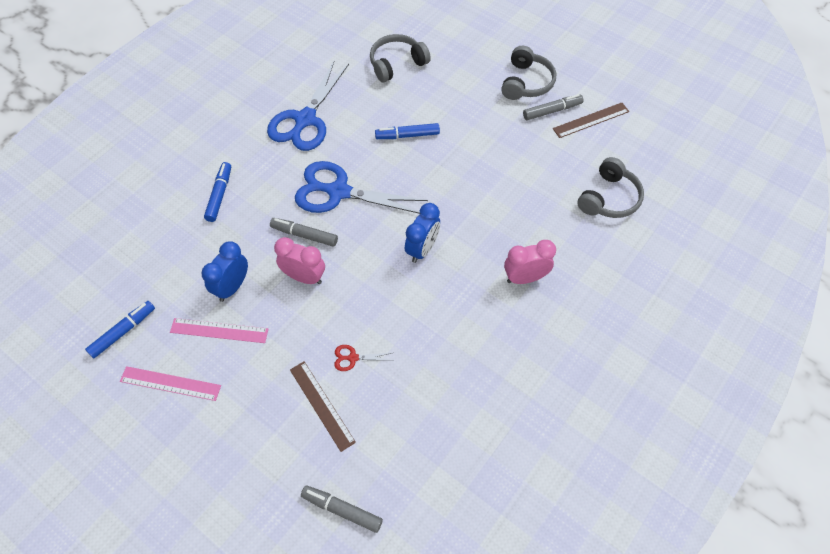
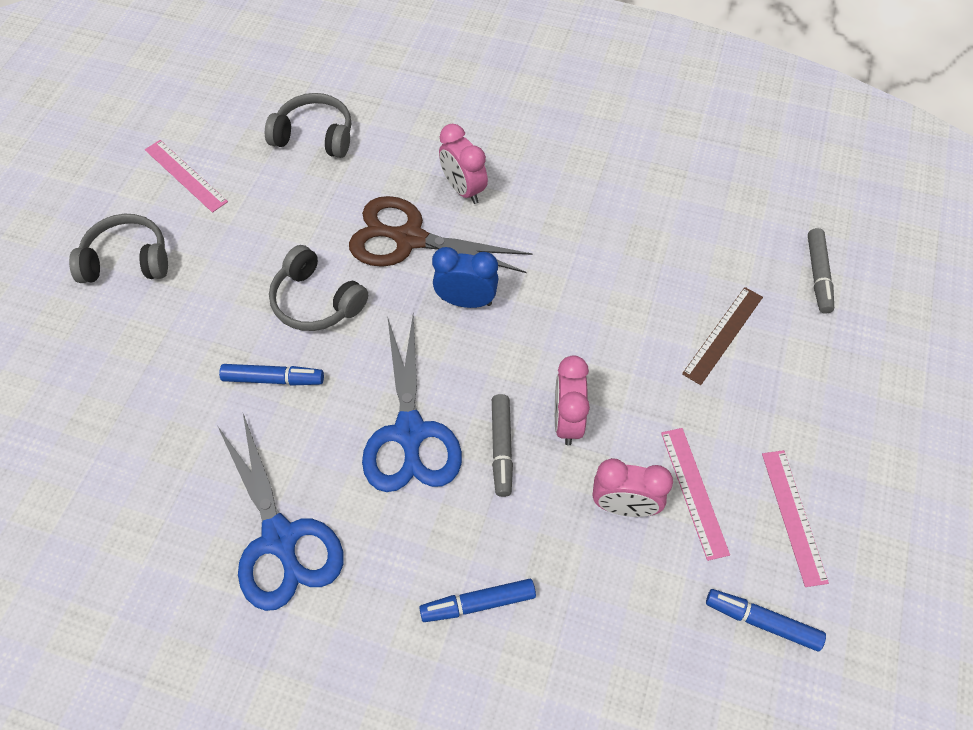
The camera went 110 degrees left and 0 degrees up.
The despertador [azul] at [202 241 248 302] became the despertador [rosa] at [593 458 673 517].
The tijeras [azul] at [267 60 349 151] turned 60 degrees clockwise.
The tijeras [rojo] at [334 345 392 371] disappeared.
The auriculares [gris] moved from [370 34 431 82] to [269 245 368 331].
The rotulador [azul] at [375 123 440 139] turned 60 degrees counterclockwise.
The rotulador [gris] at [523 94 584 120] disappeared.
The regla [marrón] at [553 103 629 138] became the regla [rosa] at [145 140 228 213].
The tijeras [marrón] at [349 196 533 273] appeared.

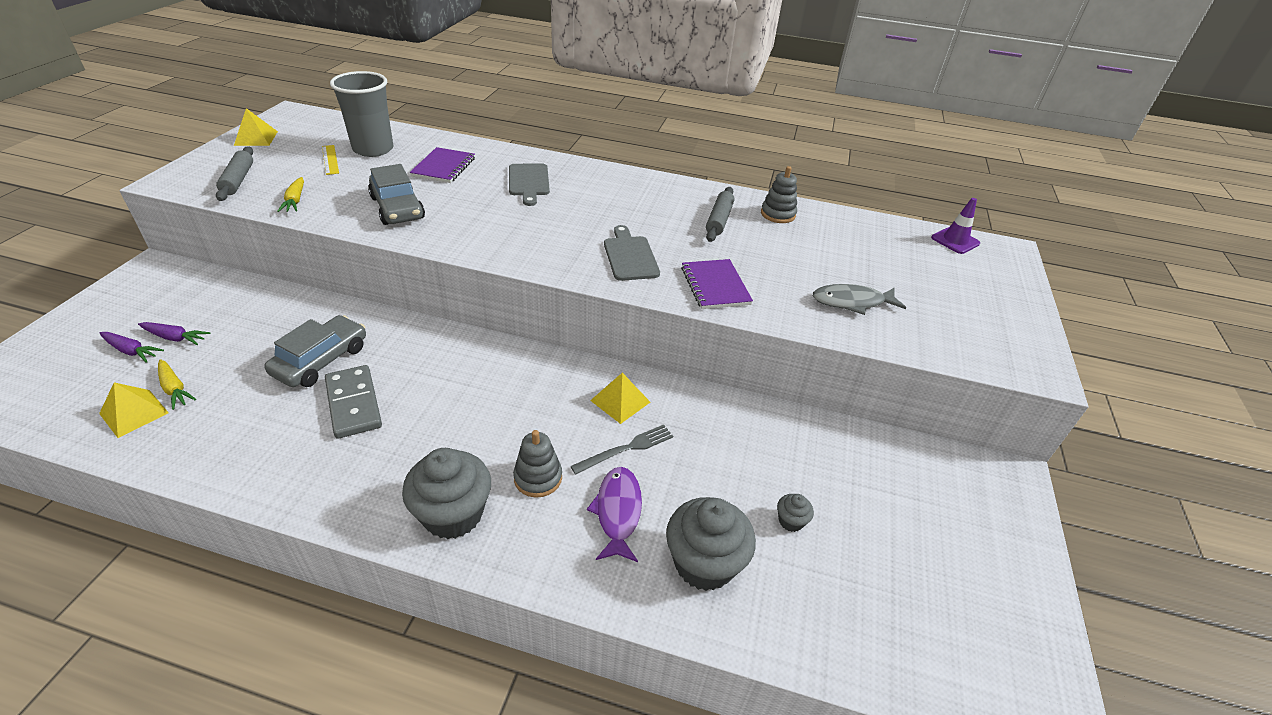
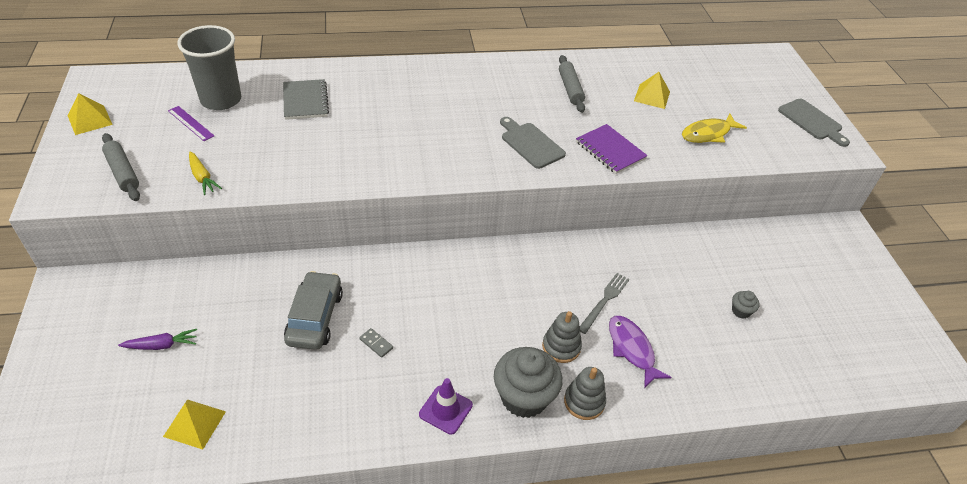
The camera went 25 degrees left and 5 degrees up.
The zanahoria [morado] at [99 332 164 363] disappeared.
The zanahoria [amarillo] at [158 359 196 410] disappeared.
The regla [amarillo] at [322 145 339 175] became the regla [morado] at [168 106 214 141].
The ficha de dominó [gris] at [325 365 382 439] changed to 0.43 times the size.
The coche [gris] at [368 164 425 225] disappeared.
The cuaderno [morado] at [410 147 475 183] became the cuaderno [gris] at [283 79 329 120].
The tabla de cortar [gris] moved from [509 163 550 206] to [778 99 850 147].
The pirámide [amarillo] moved from [590 373 650 424] to [634 72 670 109].
The magdalena [gris] at [666 497 756 591] disappeared.
The juguete apilable [gris] moved from [761 166 797 223] to [564 367 606 420].
The pez [gris] at [813 284 906 315] became the pez [amarillo] at [682 114 747 143].
The cono de tráfico [morado] moved from [931 198 980 254] to [419 378 473 435].

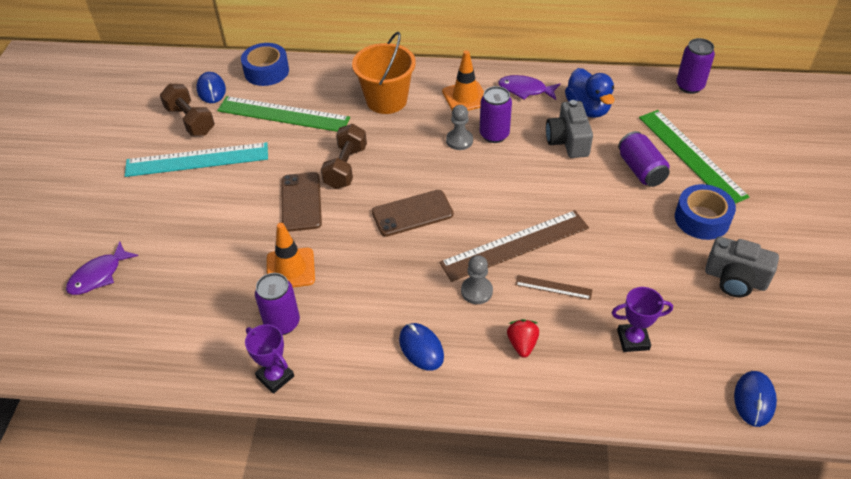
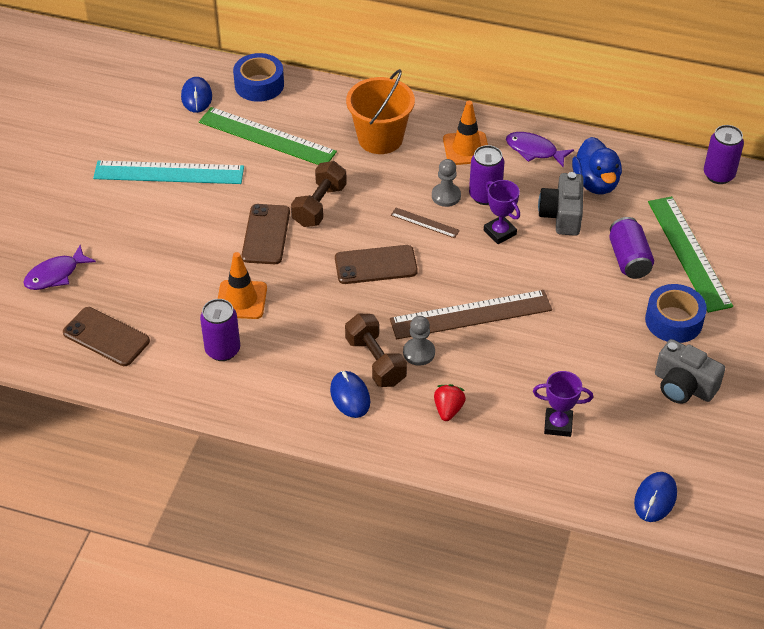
The camera went 10 degrees right and 0 degrees up.
The mancuerna [marrón] moved from [160 84 215 136] to [345 314 407 387].
The trofeo [morado] moved from [245 324 294 394] to [484 180 520 244].
The regla [marrón] moved from [515 275 592 300] to [391 208 460 238].
The móvil [marrón] at [63 307 150 366] appeared.

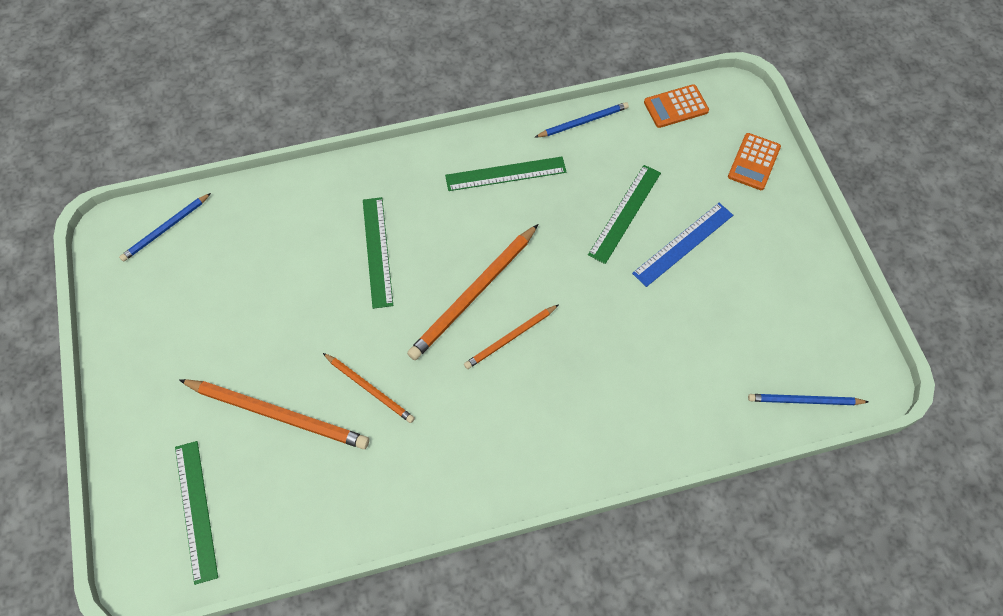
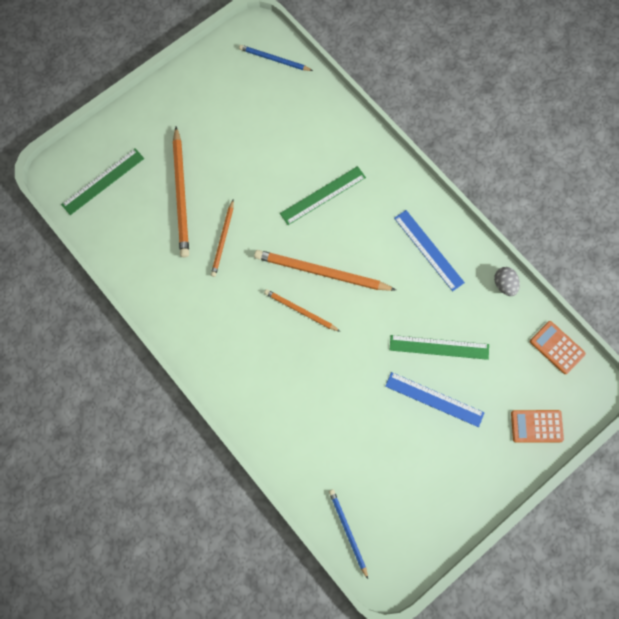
The camera went 65 degrees right and 10 degrees up.
The regla [verde] at [445 157 566 191] became the regla [azul] at [394 210 465 291].
The lápiz [azul] at [535 102 629 137] was replaced by the huevo [gris] at [494 267 520 296].

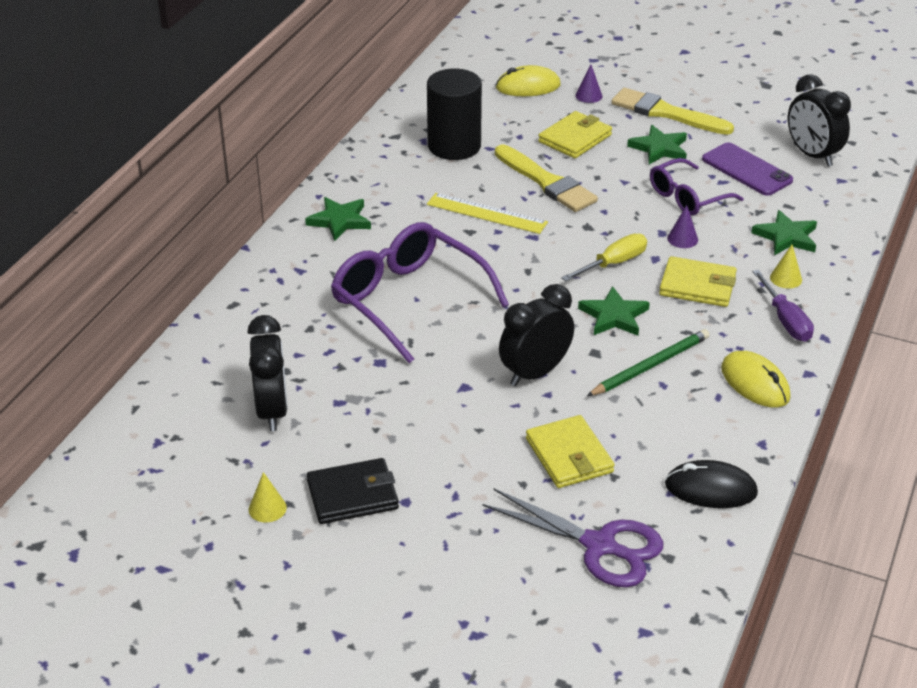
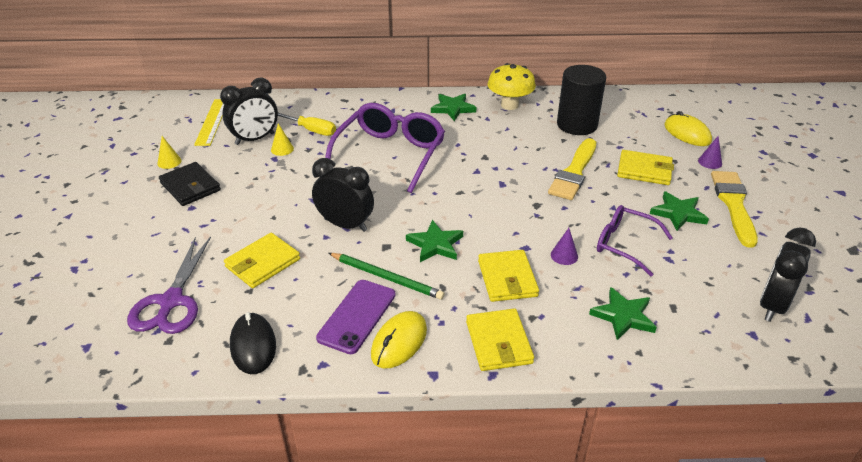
The camera went 65 degrees right and 0 degrees up.
The regla [amarillo] moved from [427 193 548 234] to [194 99 224 146].
The destornillador [amarillo] moved from [561 234 647 281] to [278 113 336 136].
The móvil [morado] moved from [702 142 793 196] to [316 280 396 354].
The destornillador [morado] at [752 270 814 341] was replaced by the cartera [amarillo] at [466 308 534 371].
The cono [amarillo] moved from [770 245 802 288] to [271 123 294 156].
The seta [amarillo] at [488 63 536 110] appeared.

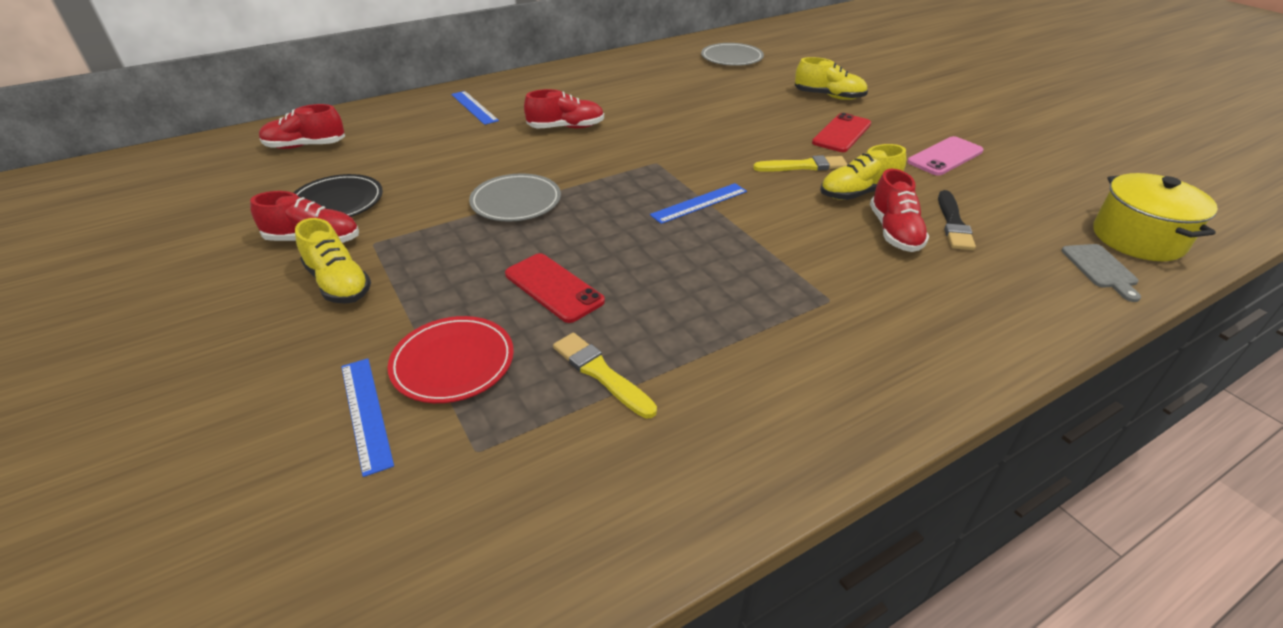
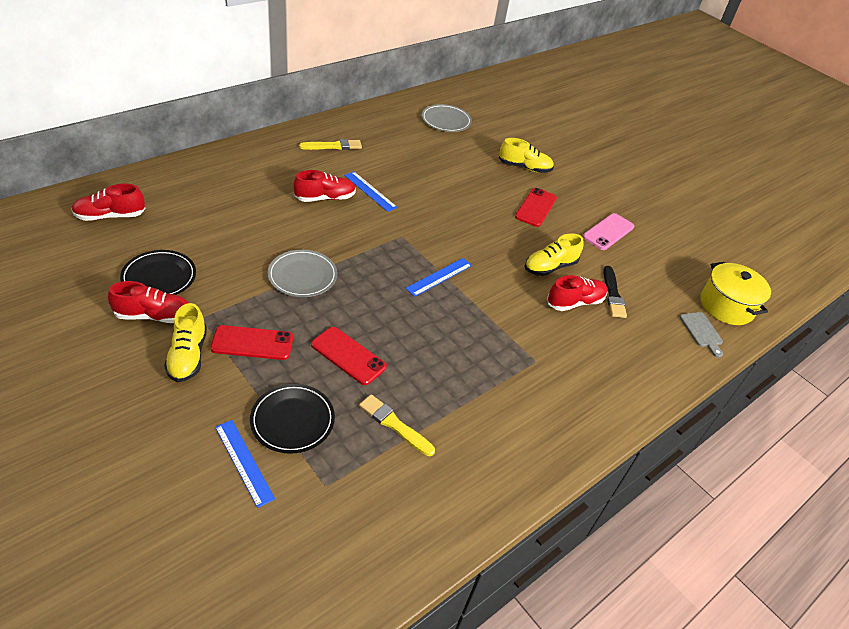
The camera went 15 degrees left and 5 degrees up.
The zapato [amarillo] at [295 218 371 304] turned 45 degrees clockwise.
The plato [rojo] at [387 316 514 403] became the plato [negro] at [250 384 335 454].
The regla [azul] moved from [451 91 499 125] to [344 172 398 212].
The pincel [amarillo] moved from [753 155 847 172] to [299 139 362 150].
The zapato [rojo] at [870 169 929 252] turned 105 degrees counterclockwise.
The móvil [rojo] at [210 325 293 360] appeared.

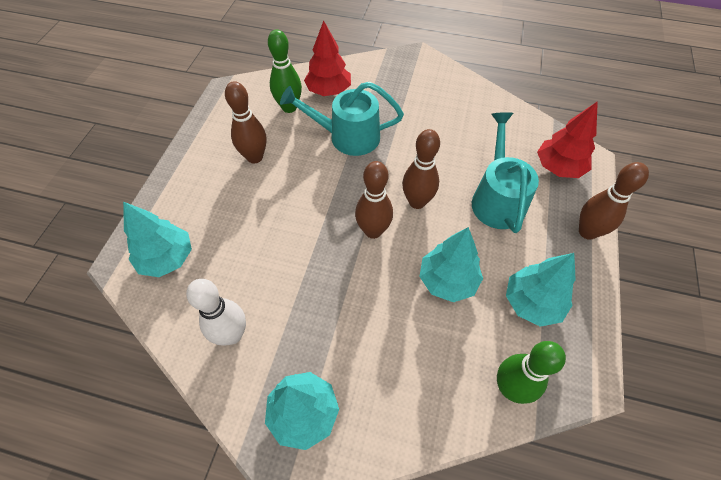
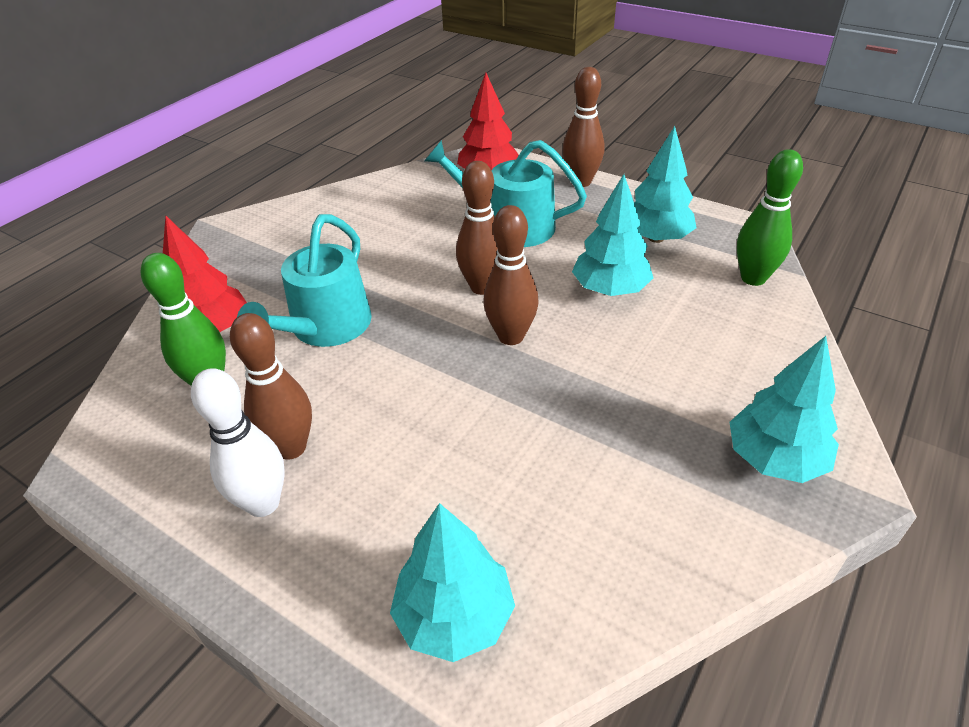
The camera went 70 degrees left and 15 degrees down.
The bolo [blanco] moved from [186 279 246 346] to [191 368 285 517].

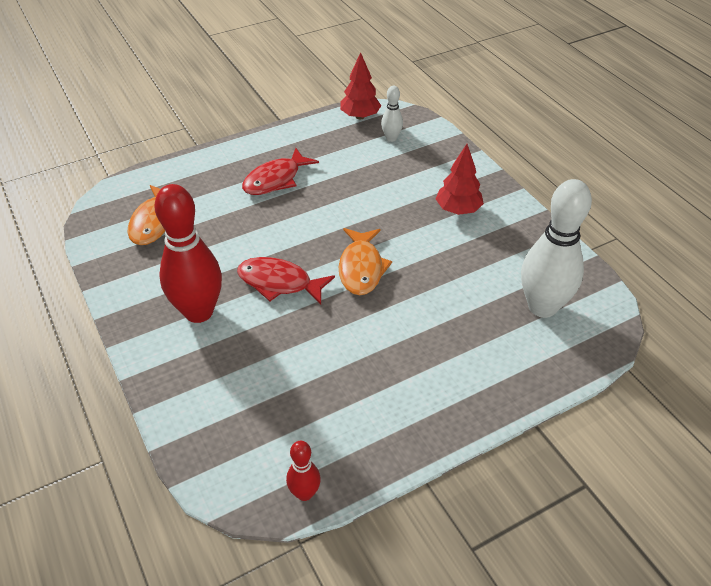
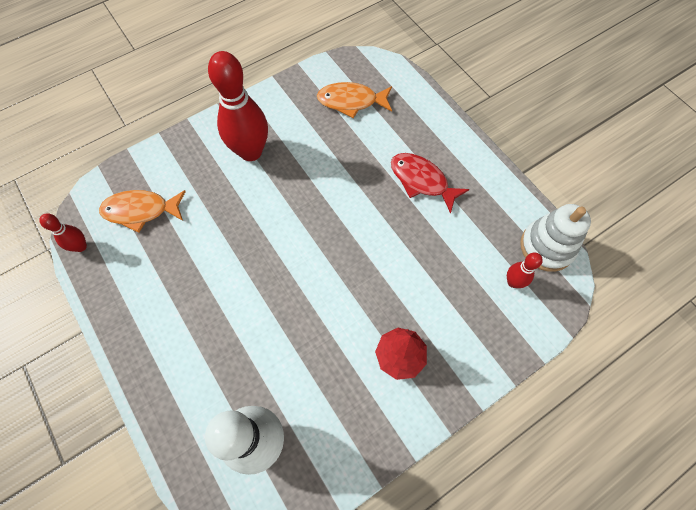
The camera went 85 degrees right and 20 degrees up.
The pez [rojo] at [237 257 335 304] disappeared.
The pez [naranja] moved from [339 228 392 295] to [99 190 186 233].
The árbol [rojo] at [340 52 381 119] was replaced by the juguete apilable [blanco] at [520 204 591 272].
The bolo [blanco] at [381 86 403 142] became the bolo [rojo] at [507 252 543 288].

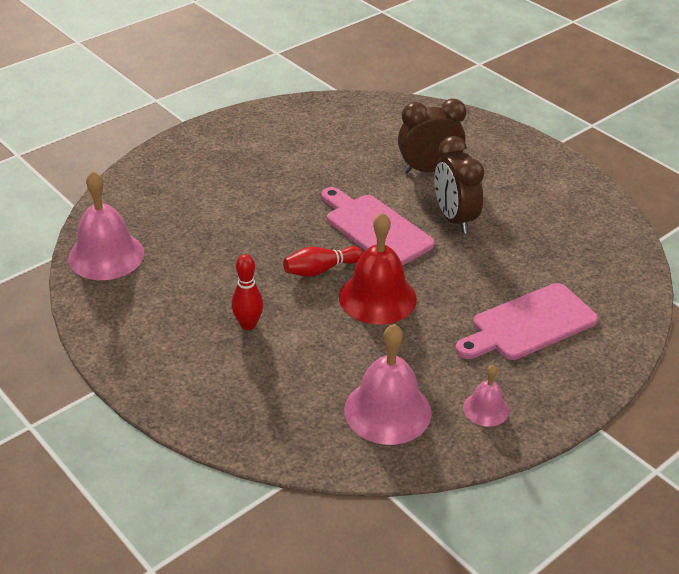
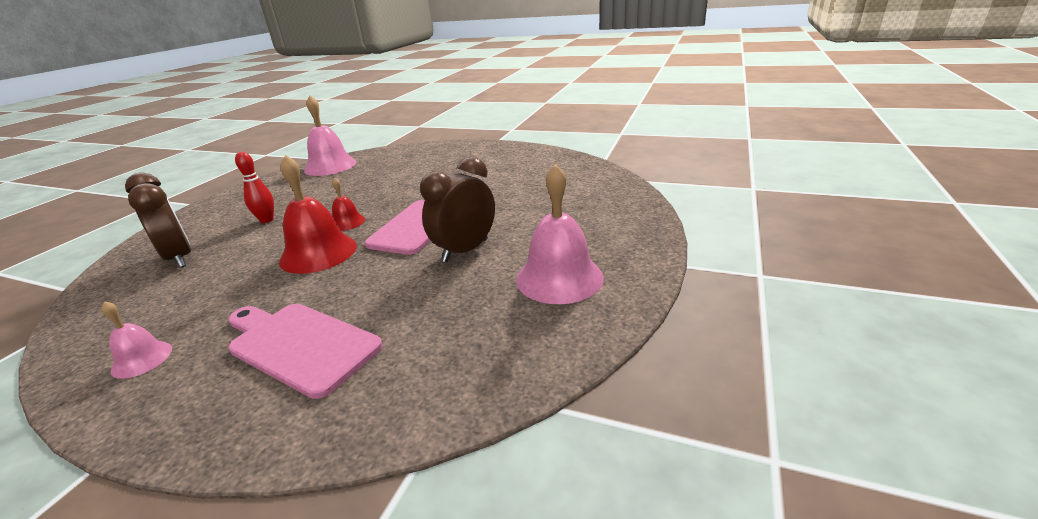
The camera went 65 degrees right and 10 degrees down.
The bolo [rojo] at [283 246 363 277] was replaced by the campana [rojo] at [332 177 365 231].
The campana [rosa] moved from [344 324 431 445] to [516 164 603 304].
The despertador [marrón] moved from [398 99 466 173] to [125 172 191 268].

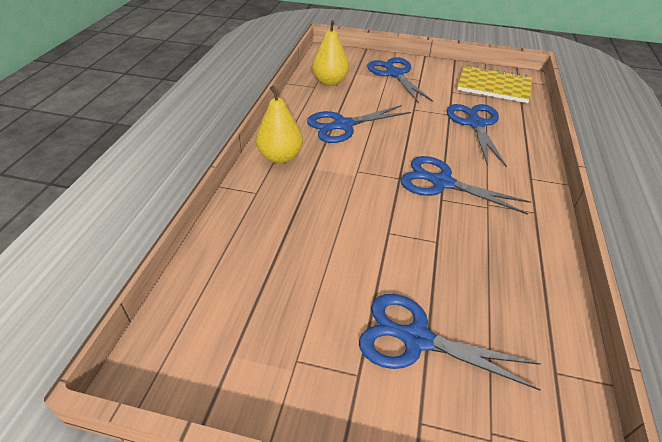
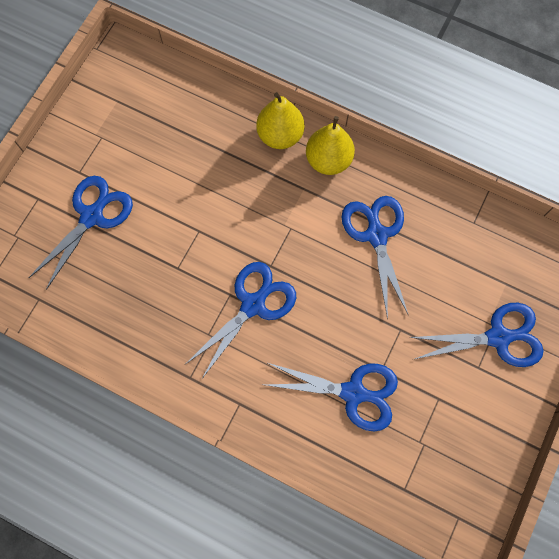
The camera went 105 degrees right and 30 degrees up.
The pera [amarillo] moved from [312 20 349 86] to [256 92 304 149].
The cuaderno [amarillo] at [457 65 532 103] disappeared.

